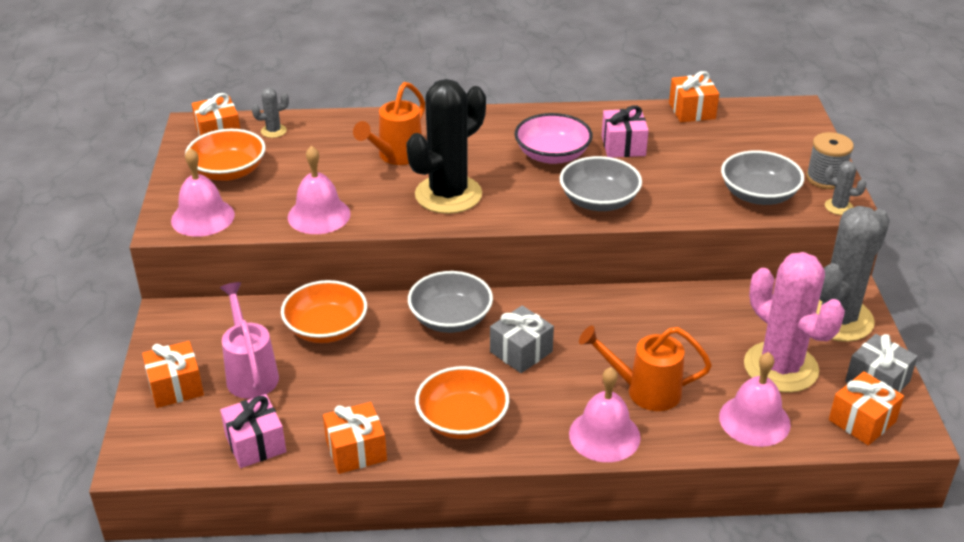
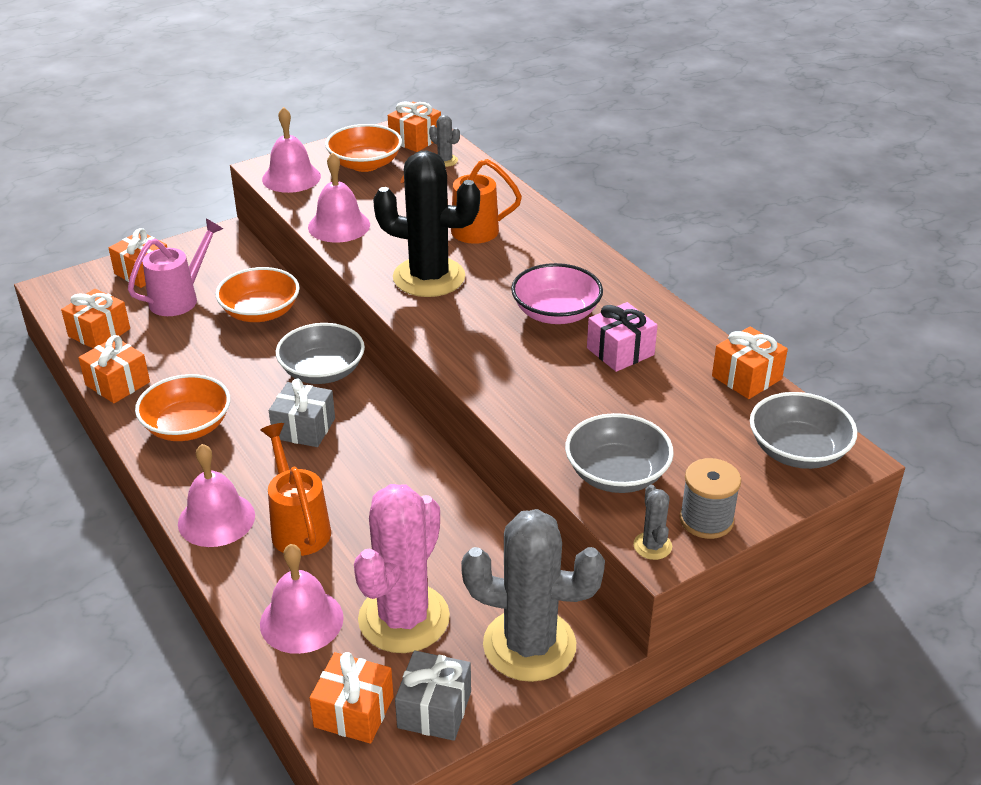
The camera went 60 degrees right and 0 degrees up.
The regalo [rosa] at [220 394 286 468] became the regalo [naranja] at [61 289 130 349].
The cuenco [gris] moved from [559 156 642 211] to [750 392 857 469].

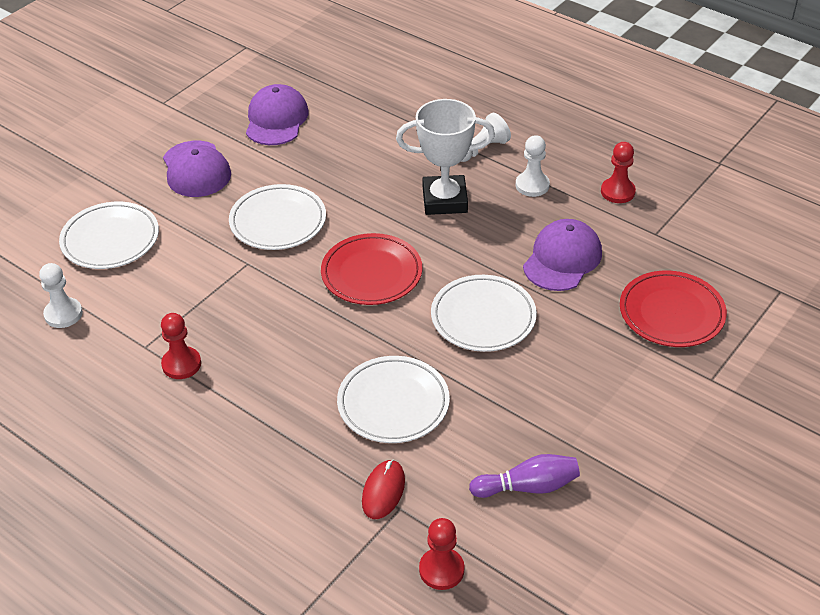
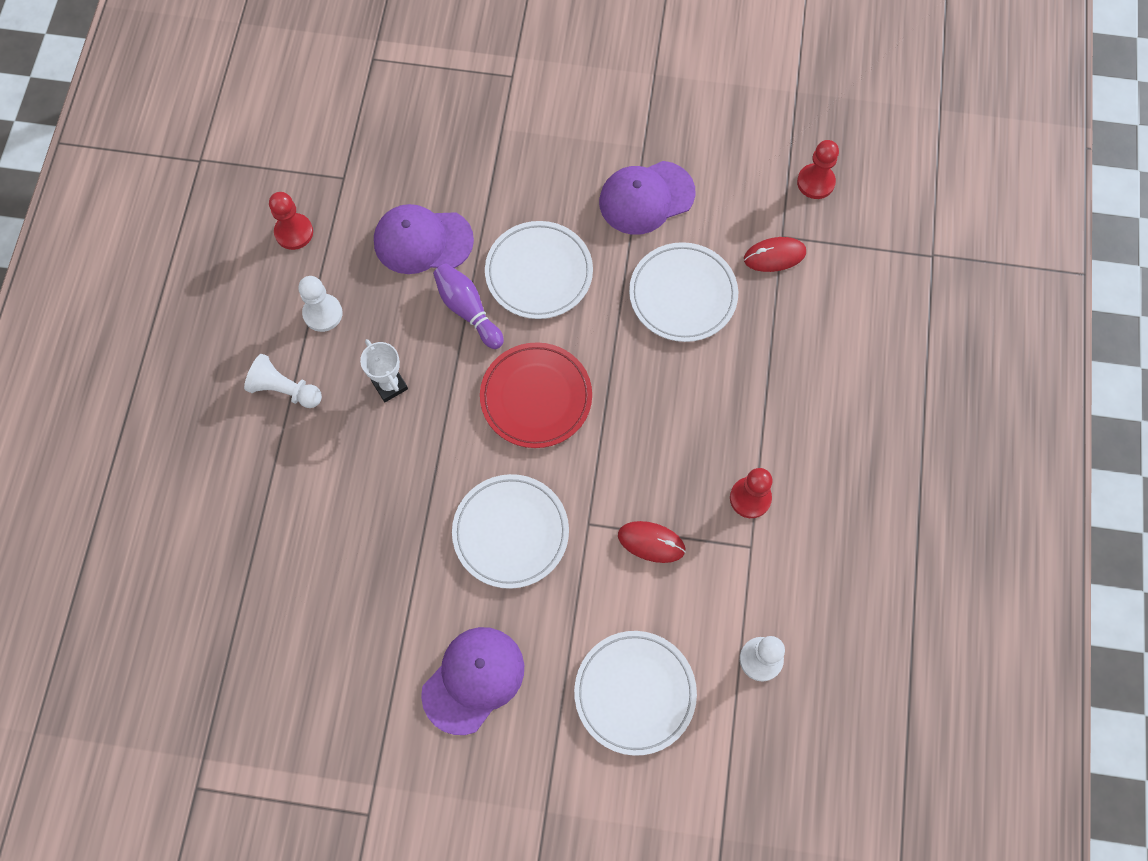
The camera went 120 degrees left and 25 degrees up.
The gorra [morado] moved from [246 84 309 145] to [599 161 696 235].
The trofeo [blanco] at [396 99 495 215] changed to 0.55 times the size.
The bolo [morado] moved from [469 454 580 498] to [433 263 504 349].
The plato [rojo] at [620 271 727 347] disappeared.
The ratón [rojo] at [618 521 686 563] appeared.

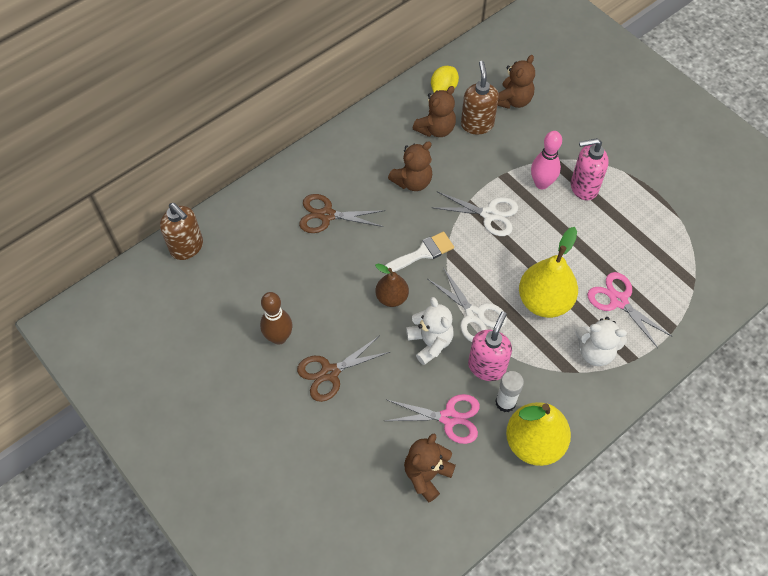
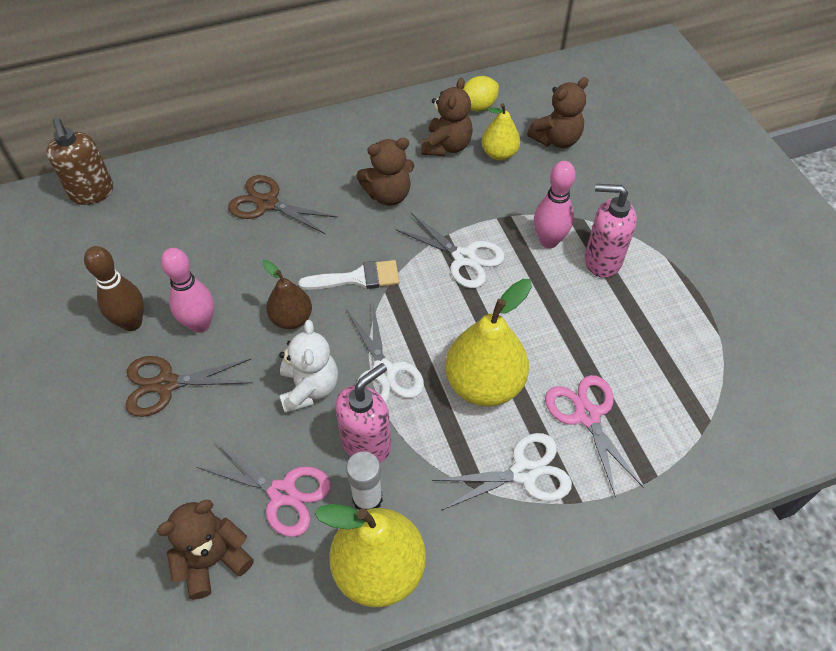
The camera went 20 degrees right and 5 degrees down.
The osito [marrón] at [413 86 456 137] turned 45 degrees counterclockwise.
The dispensador de jabón [marrón] at [461 61 499 134] was replaced by the pera [amarillo] at [481 103 520 161].
The osito [blanco] at [575 317 627 366] was replaced by the tijeras [blanco] at [432 433 572 510].
The bolo [rosa] at [161 248 214 333] appeared.

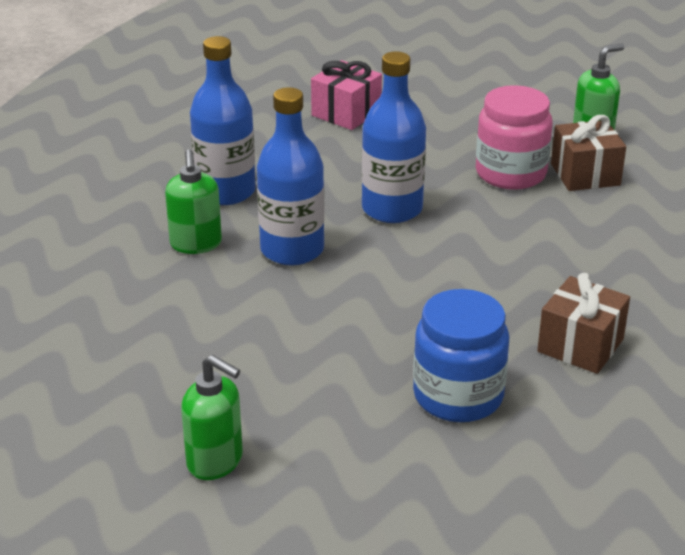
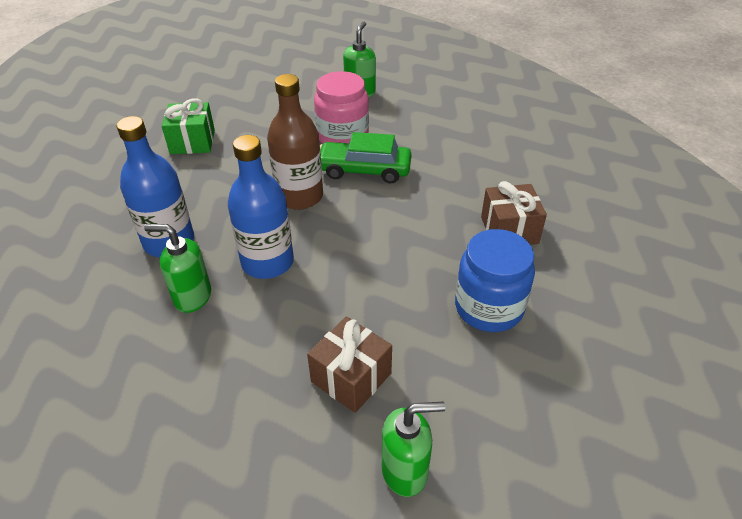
The camera went 40 degrees left and 10 degrees up.
The dispensador de jabón [verde] at [165 149 222 254] turned 150 degrees clockwise.
The regalo [rosa] at [311 60 382 130] became the regalo [verde] at [162 99 215 154].
The botella [azul] at [362 52 426 223] became the botella [marrón] at [267 74 323 210].
The regalo [marrón] moved from [551 115 626 191] to [307 316 392 413].
The coche [verde] at [320 132 412 183] appeared.

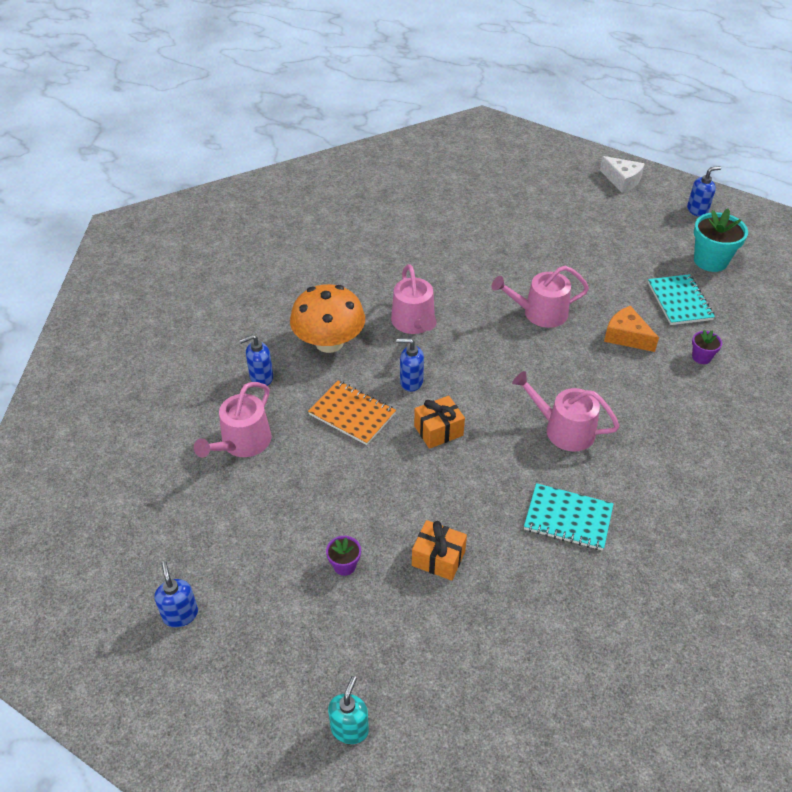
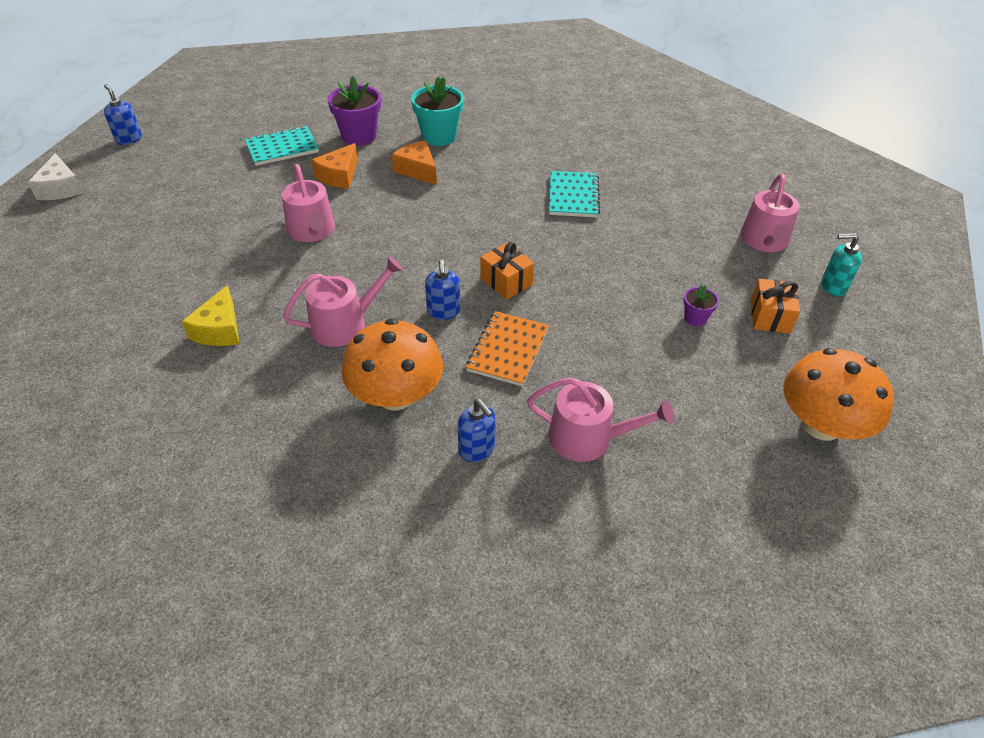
The camera went 105 degrees left and 0 degrees up.
The dispensador de jabón [azul] at [154 561 198 627] was replaced by the seta [naranja] at [783 348 894 441].
The regalo [naranja] moved from [412 520 467 581] to [751 279 800 333].
The regadera [rosa] moved from [512 371 620 452] to [740 174 799 252].
The queso [blanco] at [600 156 645 193] turned 135 degrees clockwise.
The maceta [morado] at [692 330 722 364] changed to 1.96 times the size.
The maceta [turquesa] moved from [694 209 748 272] to [411 77 464 146].
The queso [amarillo] at [181 285 240 346] appeared.
The queso [naranja] at [392 140 437 185] appeared.

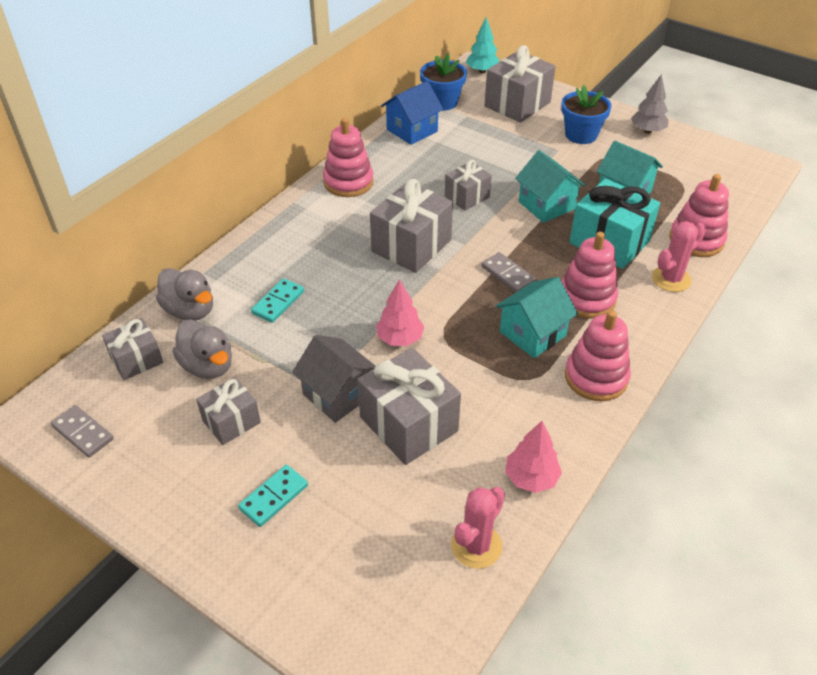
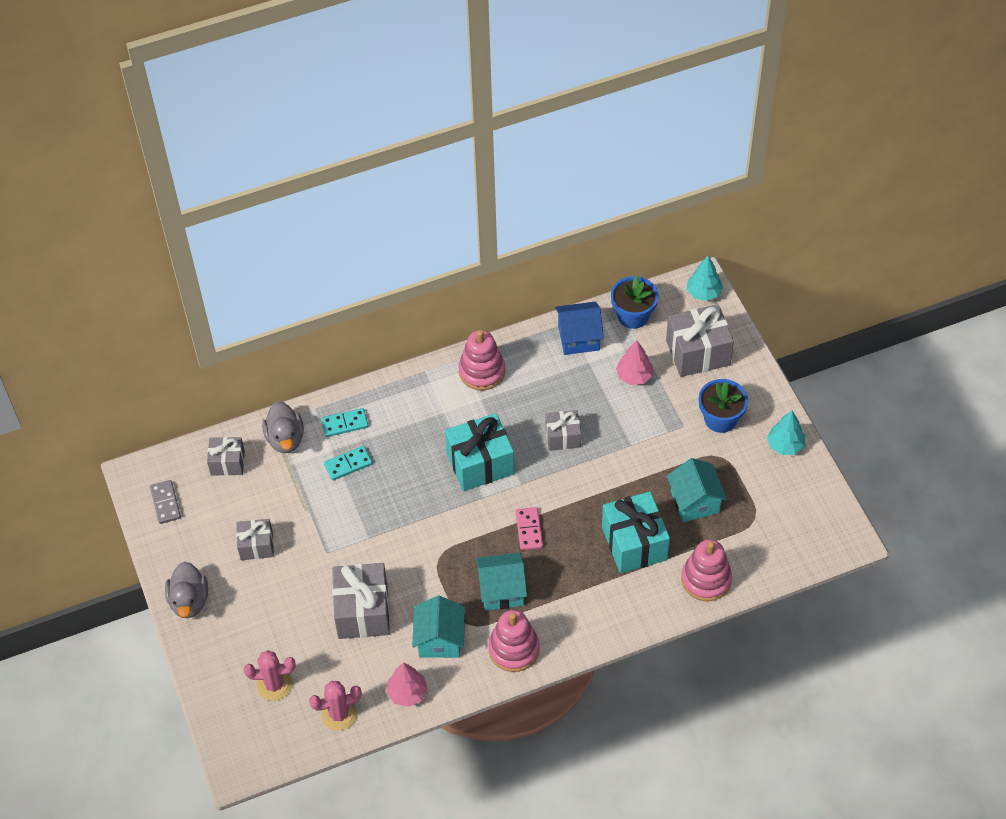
The camera went 35 degrees right and 10 degrees up.
The pato [gris] moved from [173 319 232 379] to [165 561 208 618].
The ficha de dominó [turquesa] moved from [238 465 308 527] to [321 408 369 437].
The casa [gris] at [292 335 375 423] disappeared.
The regalo [gris] at [370 179 453 273] became the regalo [turquesa] at [445 413 514 491].
The árbol [rosa] moved from [376 279 424 346] to [616 340 653 385].
The ficha de dominó [gris] at [481 252 535 292] became the ficha de dominó [rosa] at [515 507 543 550].
The casa [turquesa] moved from [515 150 585 223] to [412 596 465 658].
The juguete apilable [rosa] at [561 232 618 319] disappeared.
The árbol [gris] at [631 74 669 133] became the árbol [turquesa] at [767 410 805 455].
The cactus [rosa] moved from [652 221 706 292] to [244 650 295 701].

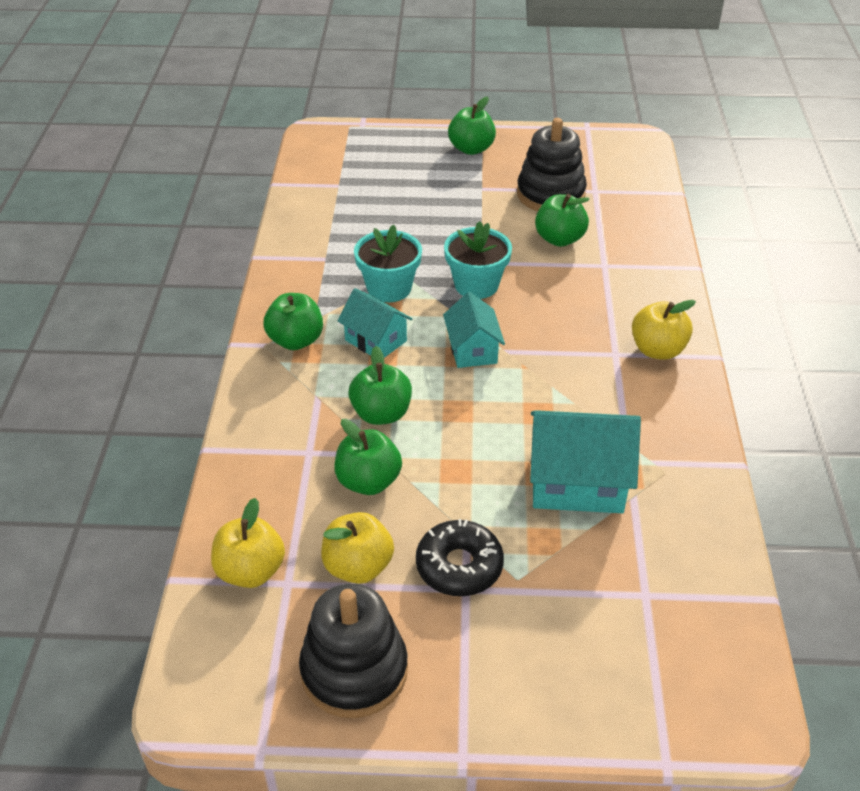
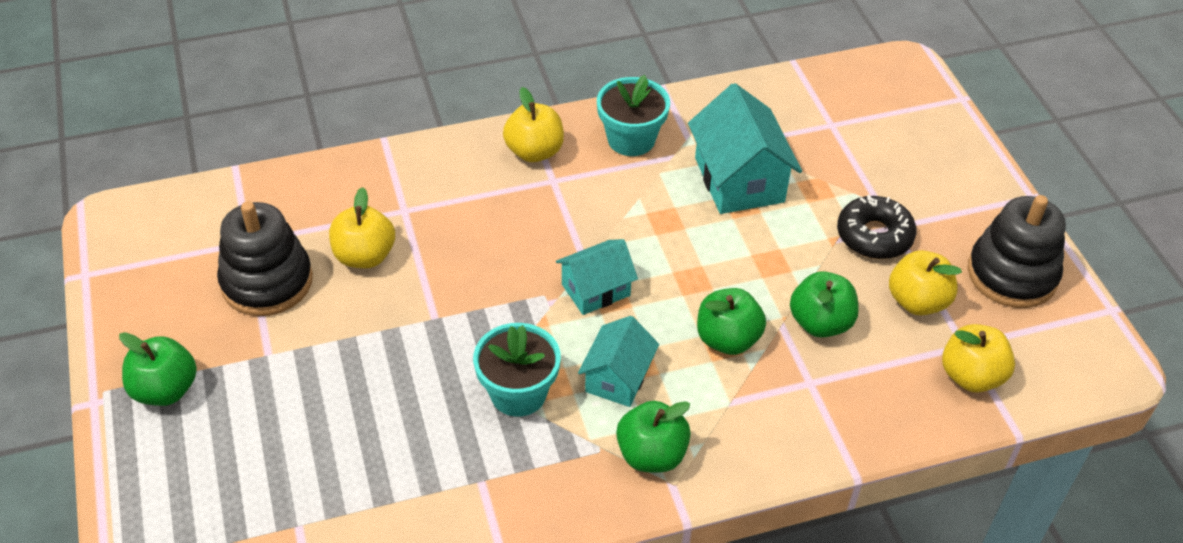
The camera went 110 degrees left and 5 degrees up.
The maceta [turquesa] moved from [444 221 512 299] to [597 75 670 156].
The manzana [verde] at [535 194 590 247] became the manzana [amarillo] at [329 187 395 268].

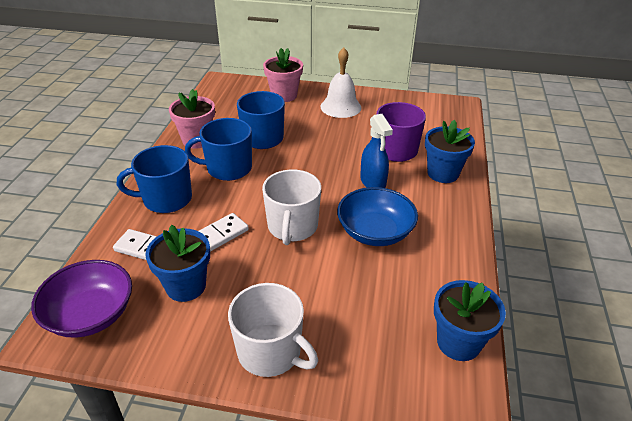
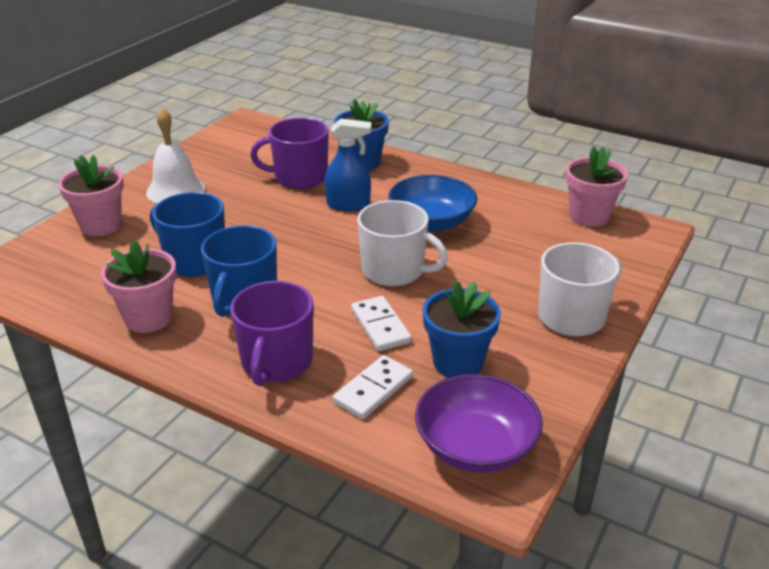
The camera went 70 degrees left and 5 degrees down.
The taza [azul] at [117 145 192 213] became the taza [morado] at [230 281 314 386].
The maceta [azul] at [434 280 506 361] became the maceta [rosa] at [565 146 628 227].

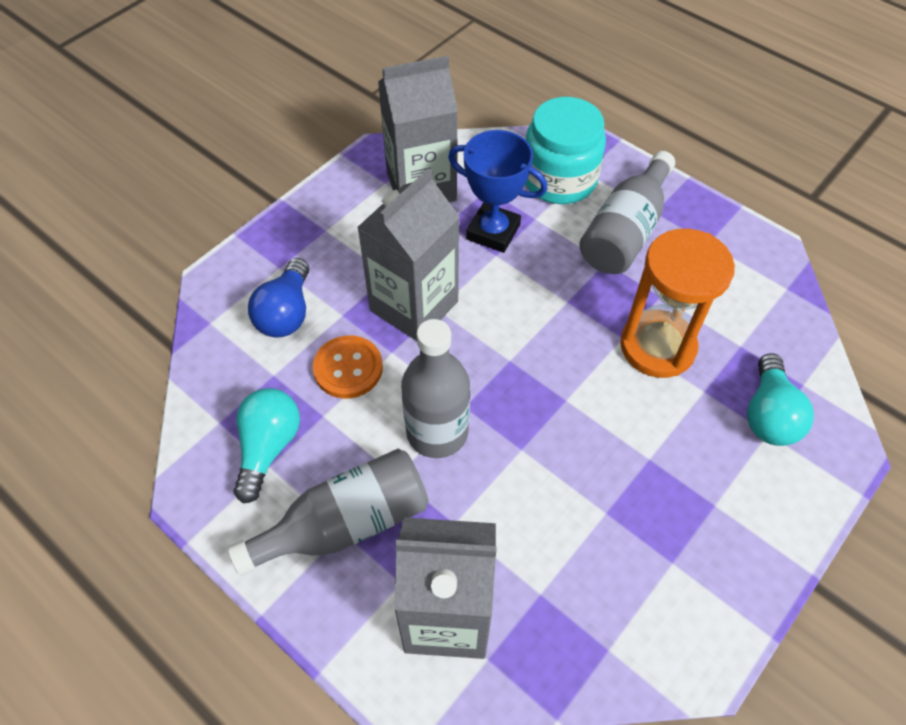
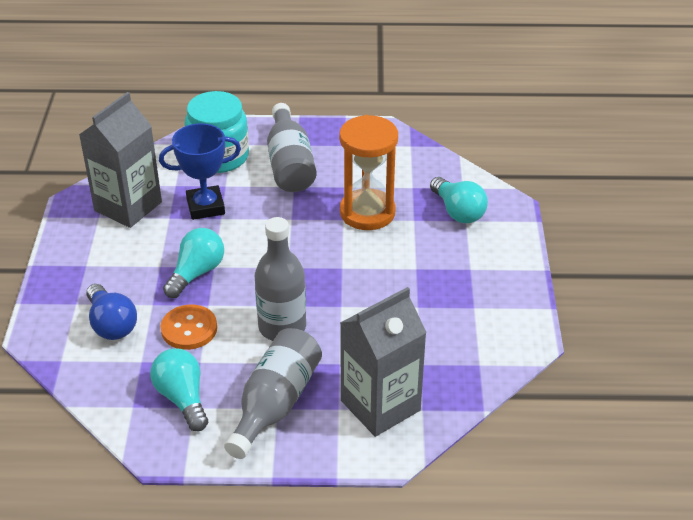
The camera went 40 degrees left and 15 degrees down.
The cartón de leche [gris] at [357 168 460 341] was replaced by the bombilla [turquesa] at [163 228 224 298].

